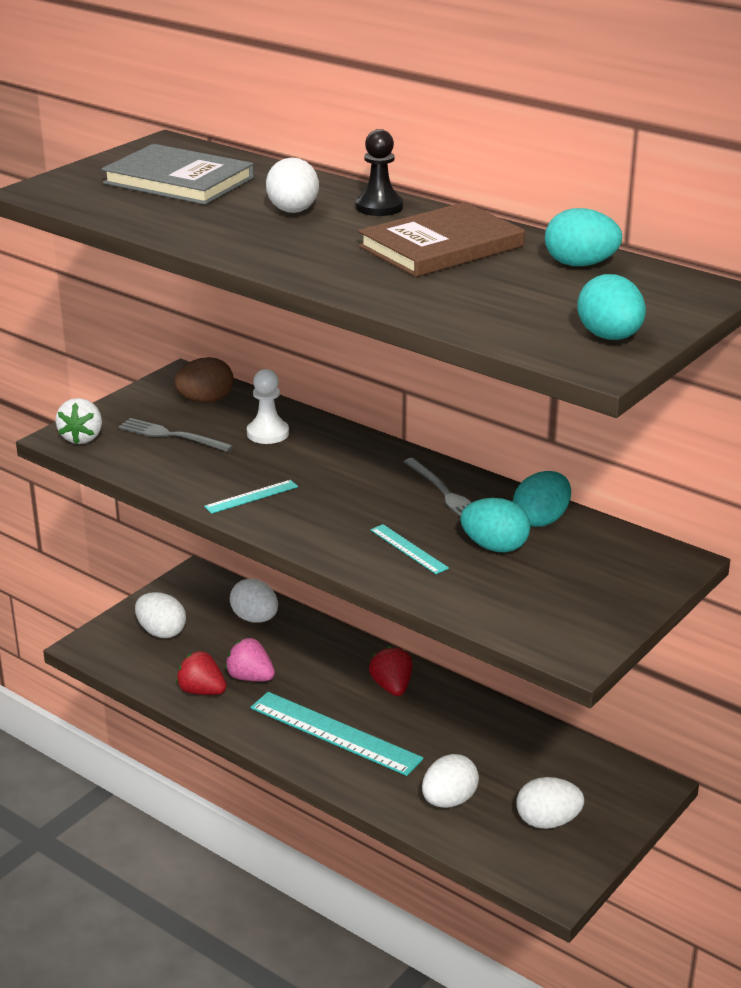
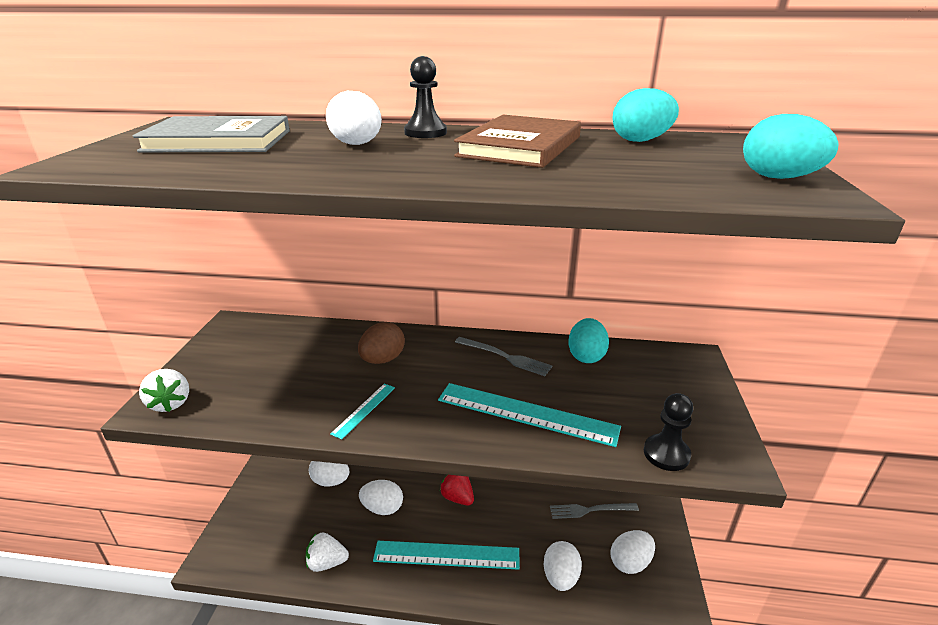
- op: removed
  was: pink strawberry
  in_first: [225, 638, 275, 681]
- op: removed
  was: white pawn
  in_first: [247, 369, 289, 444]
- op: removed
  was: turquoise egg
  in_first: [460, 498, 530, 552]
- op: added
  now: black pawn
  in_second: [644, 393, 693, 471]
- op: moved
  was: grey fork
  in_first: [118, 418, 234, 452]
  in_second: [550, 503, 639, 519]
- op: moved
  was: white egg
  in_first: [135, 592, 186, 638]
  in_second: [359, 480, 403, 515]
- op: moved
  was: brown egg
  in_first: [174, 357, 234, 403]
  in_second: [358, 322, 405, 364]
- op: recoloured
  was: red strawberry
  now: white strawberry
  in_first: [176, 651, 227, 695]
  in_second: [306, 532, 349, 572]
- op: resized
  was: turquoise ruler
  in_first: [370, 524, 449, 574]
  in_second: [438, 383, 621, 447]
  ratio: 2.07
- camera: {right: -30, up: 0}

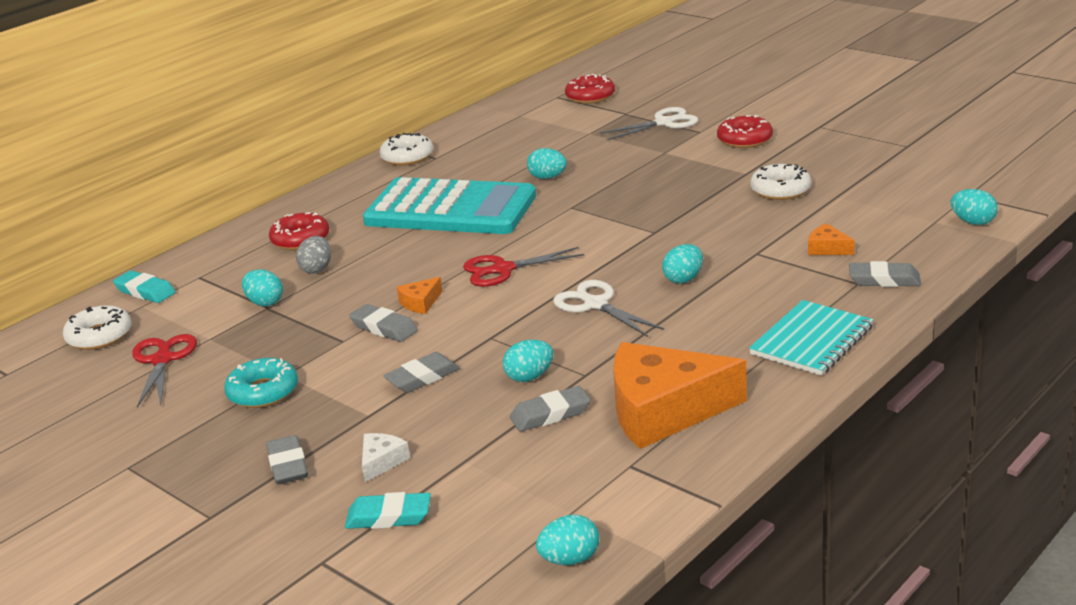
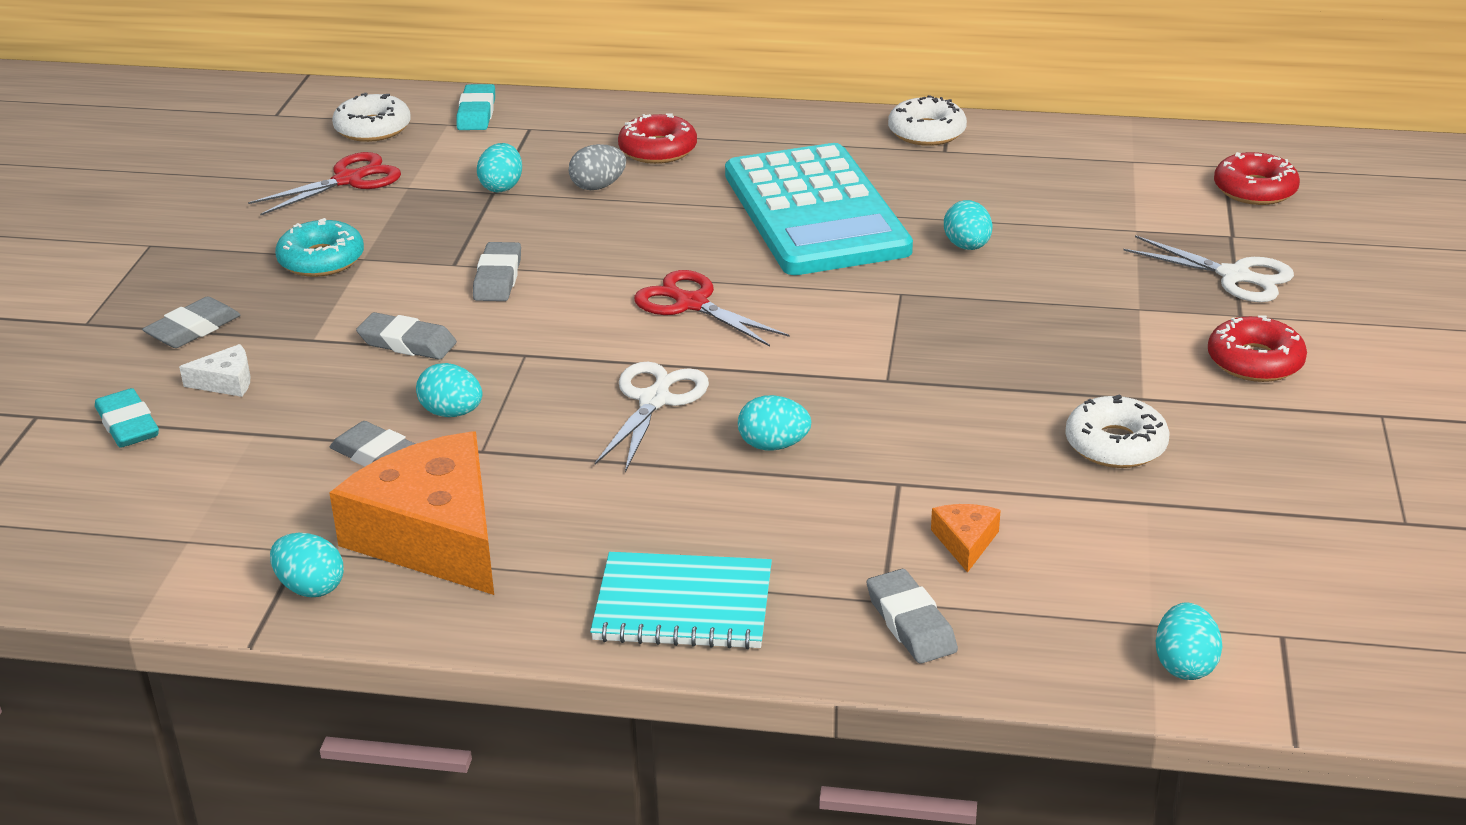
- op: removed
  was: orange cheese
  in_first: [397, 277, 443, 314]
- op: moved
  was: turquoise egg
  in_first: [536, 515, 599, 565]
  in_second: [270, 533, 344, 597]
- camera: {right: 55, up: 5}

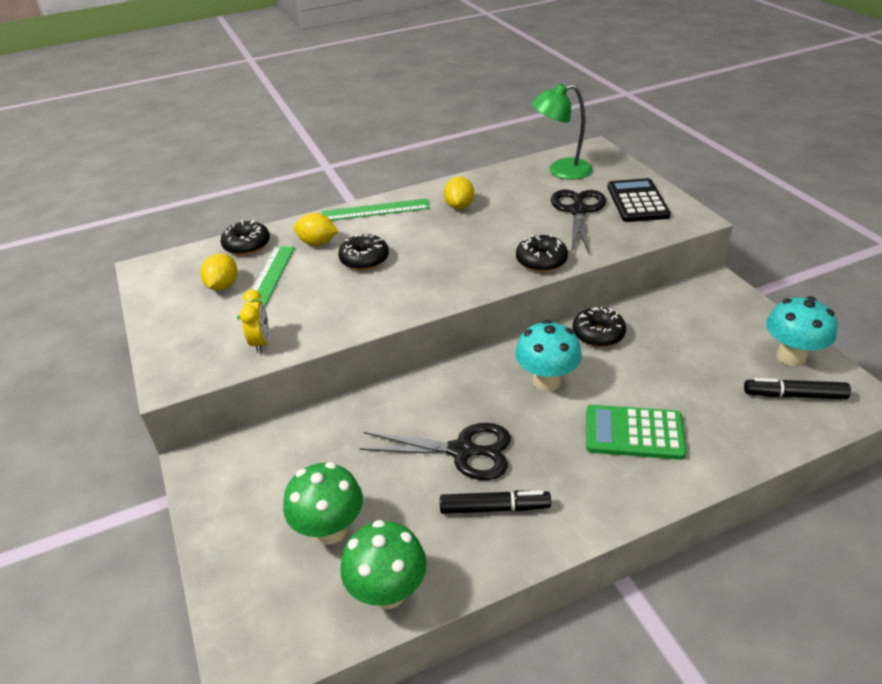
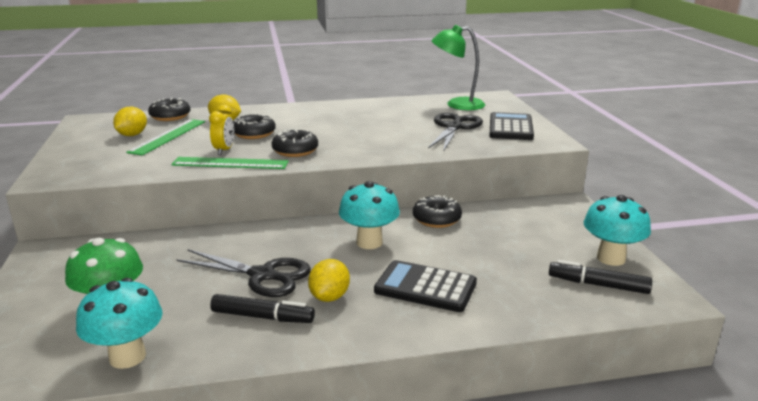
- op: moved
  was: yellow clock
  in_first: [240, 290, 269, 353]
  in_second: [209, 105, 234, 155]
- op: moved
  was: green ruler
  in_first: [322, 198, 430, 221]
  in_second: [171, 157, 289, 169]
- op: moved
  was: yellow lemon
  in_first: [444, 176, 474, 209]
  in_second: [308, 259, 350, 302]
- op: moved
  was: black donut
  in_first: [516, 234, 568, 272]
  in_second: [272, 129, 318, 157]
- op: recoloured
  was: green mushroom
  now: turquoise mushroom
  in_first: [340, 520, 427, 609]
  in_second: [76, 278, 163, 369]
- op: recoloured
  was: green calculator
  now: black calculator
  in_first: [586, 405, 687, 460]
  in_second: [374, 260, 477, 312]
- camera: {right: 10, up: -15}

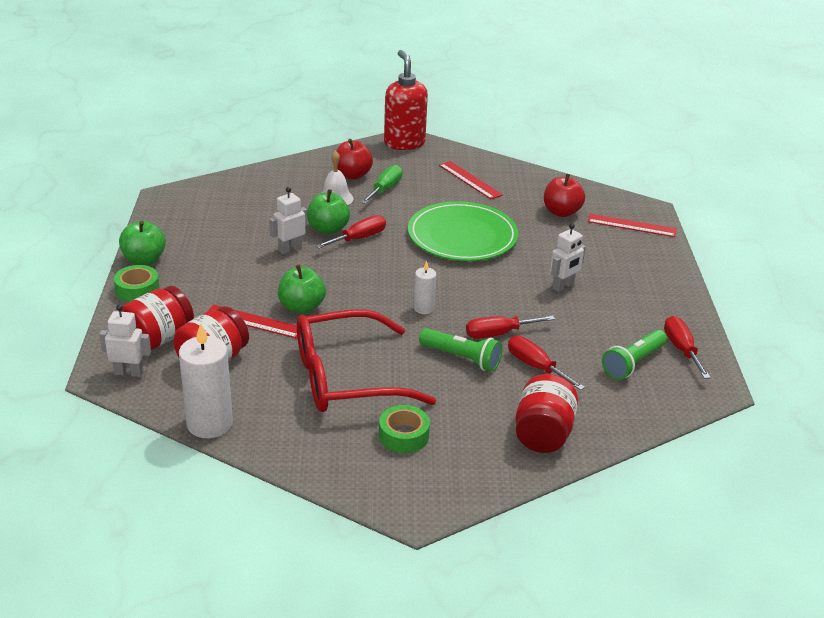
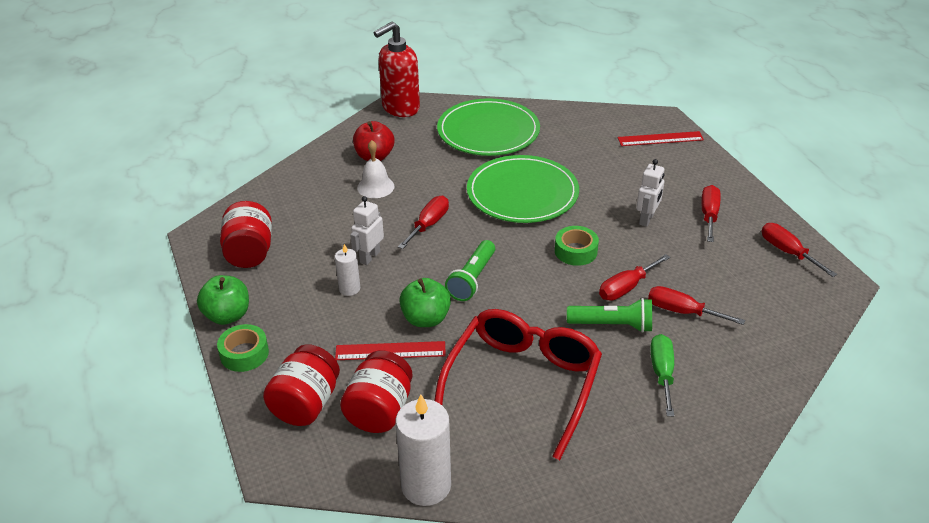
- op: removed
  was: white robot
  in_first: [99, 305, 151, 377]
- op: removed
  was: green apple
  in_first: [307, 189, 350, 234]
- op: removed
  was: red apple
  in_first: [544, 174, 585, 217]
- op: added
  now: red screwdriver
  in_second: [701, 185, 721, 242]
- op: moved
  was: green screwdriver
  in_first: [361, 165, 402, 204]
  in_second: [650, 334, 674, 416]
- op: moved
  was: green tape
  in_first: [379, 405, 430, 453]
  in_second: [555, 226, 599, 266]
- op: moved
  was: white candle
  in_first: [414, 261, 437, 314]
  in_second: [335, 244, 360, 296]
- op: moved
  was: red jar
  in_first: [515, 374, 578, 453]
  in_second: [220, 201, 272, 268]
- op: moved
  was: green flashlight
  in_first: [602, 330, 667, 380]
  in_second: [445, 240, 495, 301]
- op: replaced
  was: red ruler
  now: green plate
  in_first: [439, 161, 503, 199]
  in_second: [437, 98, 540, 156]
- op: turned
  was: red glasses
  in_first: [297, 310, 436, 412]
  in_second: [435, 309, 602, 460]
  clockwise: 150
- op: turned
  was: red soap dispenser
  in_first: [384, 50, 428, 150]
  in_second: [374, 22, 420, 117]
  clockwise: -90
- camera: {right: -20, up: 5}

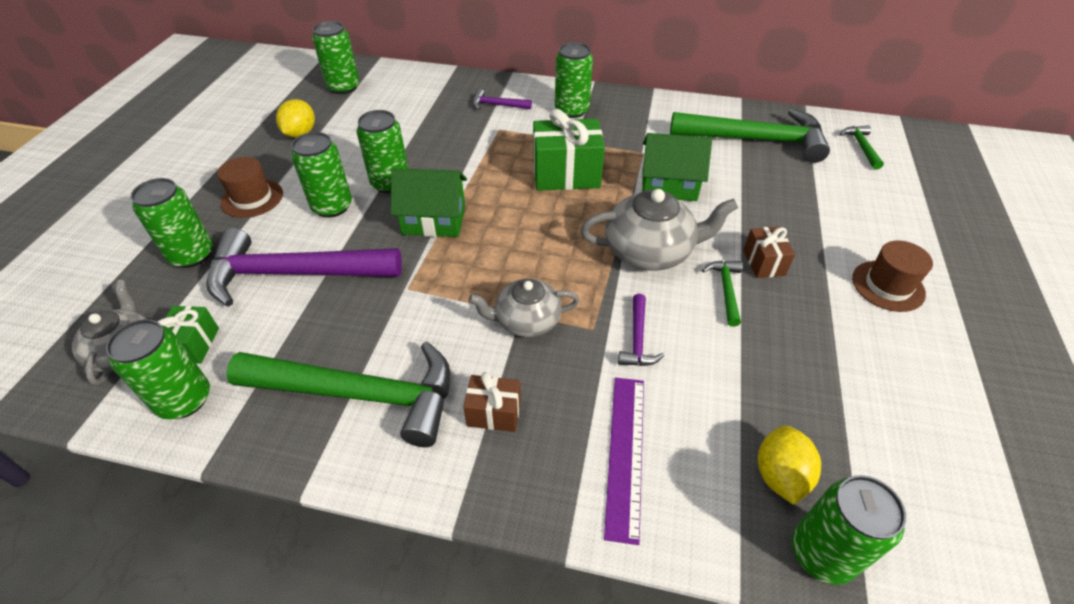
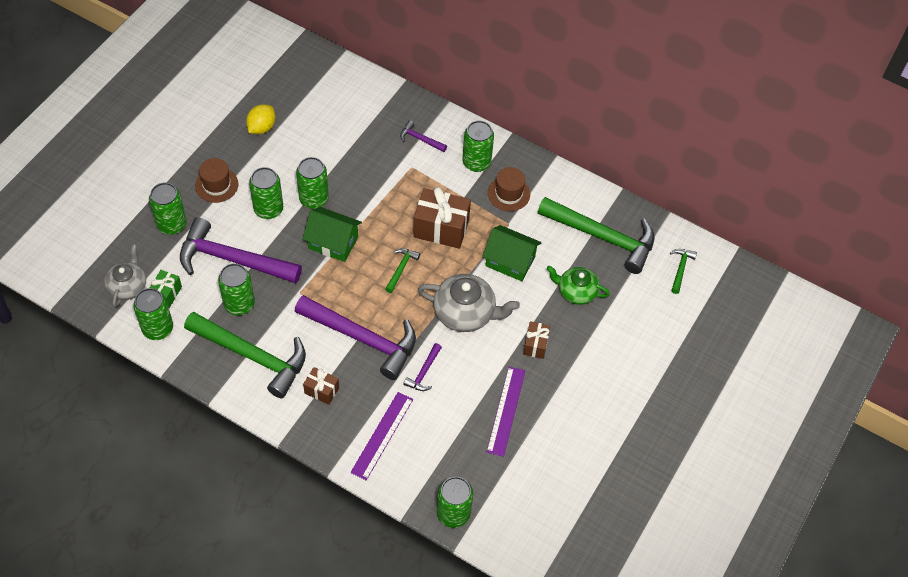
- op: removed
  was: yellow lemon
  in_first: [758, 425, 821, 505]
- op: added
  now: purple ruler
  in_second: [487, 367, 525, 457]
- op: added
  now: green teapot
  in_second: [547, 266, 610, 305]
- op: moved
  was: green can
  in_first: [312, 21, 359, 94]
  in_second: [218, 263, 255, 315]
- op: moved
  was: green hammer
  in_first: [702, 261, 743, 327]
  in_second: [385, 248, 420, 293]
- op: moved
  was: brown hat
  in_first: [852, 240, 933, 312]
  in_second: [488, 167, 530, 211]
- op: replaced
  was: grey teapot
  now: purple hammer
  in_first: [468, 279, 580, 337]
  in_second: [295, 295, 416, 380]
- op: recoloured
  was: green gift
  now: brown gift
  in_first: [533, 109, 605, 191]
  in_second: [414, 187, 471, 249]
- camera: {right: 15, up: 10}

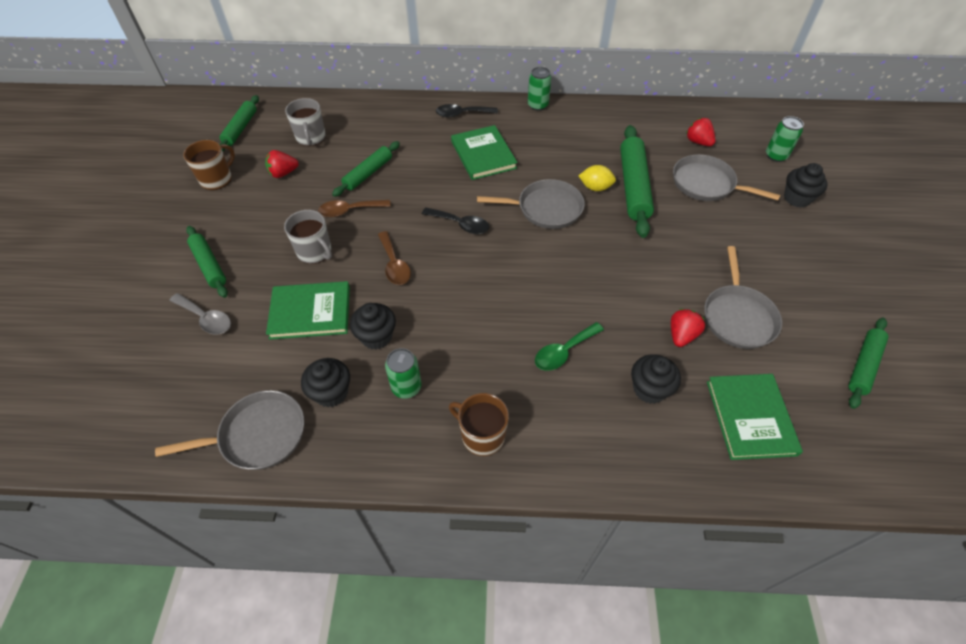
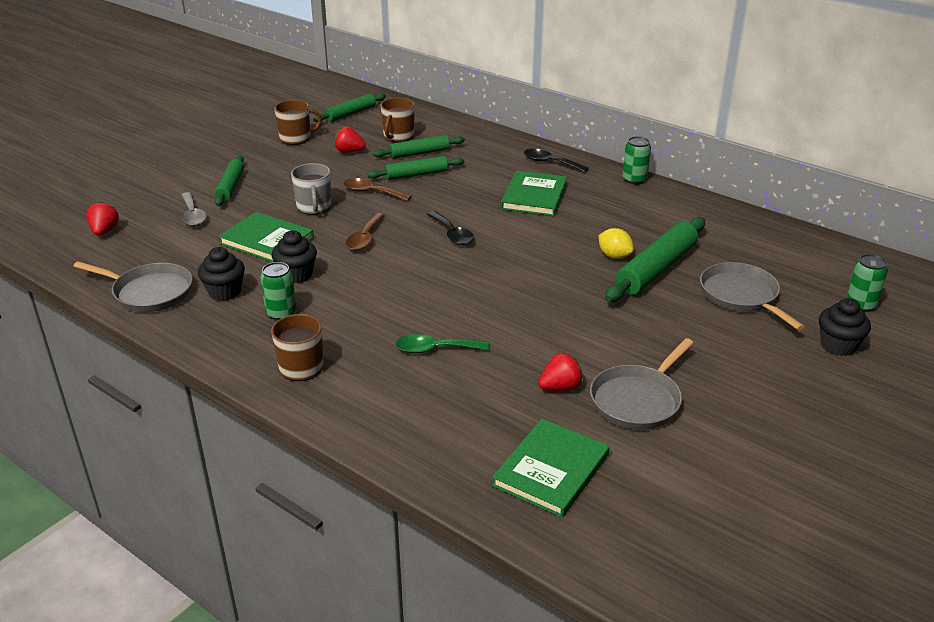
- op: removed
  was: grey pan
  in_first: [477, 179, 585, 229]
- op: removed
  was: black cupcake
  in_first: [631, 354, 681, 404]
- op: moved
  was: red strawberry
  in_first: [686, 118, 715, 146]
  in_second: [86, 202, 119, 236]
- op: moved
  was: green rolling pin
  in_first: [848, 318, 889, 409]
  in_second: [373, 135, 465, 159]
- op: recoloured
  was: grey mug
  now: brown mug
  in_first: [285, 98, 326, 146]
  in_second: [381, 98, 415, 142]
- camera: {right: 35, up: -20}

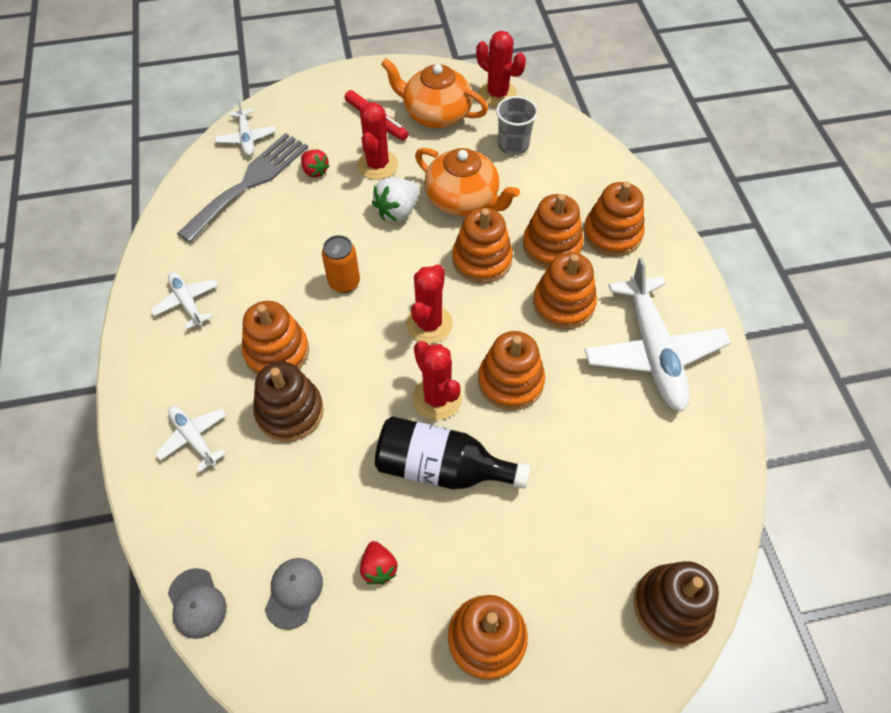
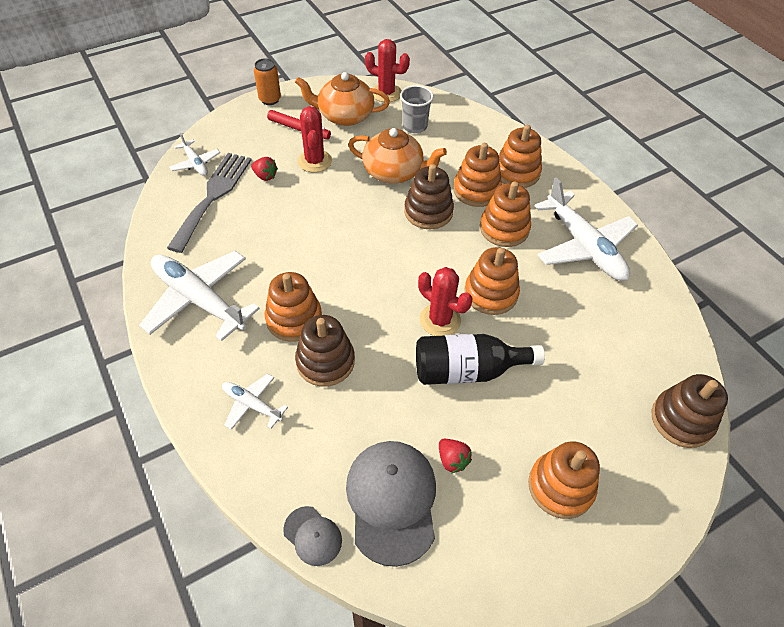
- op: removed
  was: white strawberry
  in_first: [372, 178, 420, 222]
- op: removed
  was: red cactus
  in_first: [406, 264, 453, 344]
- op: moved
  was: orange can
  in_first: [322, 235, 360, 293]
  in_second: [254, 58, 281, 105]
- op: recoloured
  was: orange stacking toy
  now: brown stacking toy
  in_first: [452, 208, 513, 284]
  in_second: [404, 164, 454, 229]
- op: resized
  was: white plane
  in_first: [151, 272, 219, 329]
  in_second: [139, 251, 260, 341]
  ratio: 2.01
- op: resized
  was: grey cap
  in_first: [265, 558, 323, 630]
  in_second: [346, 441, 436, 567]
  ratio: 2.01
- camera: {right: -20, up: -5}

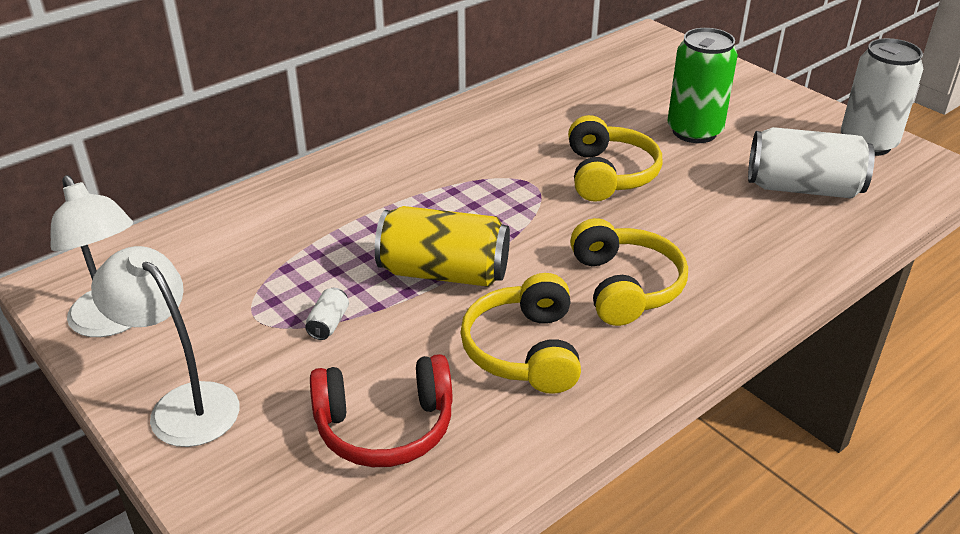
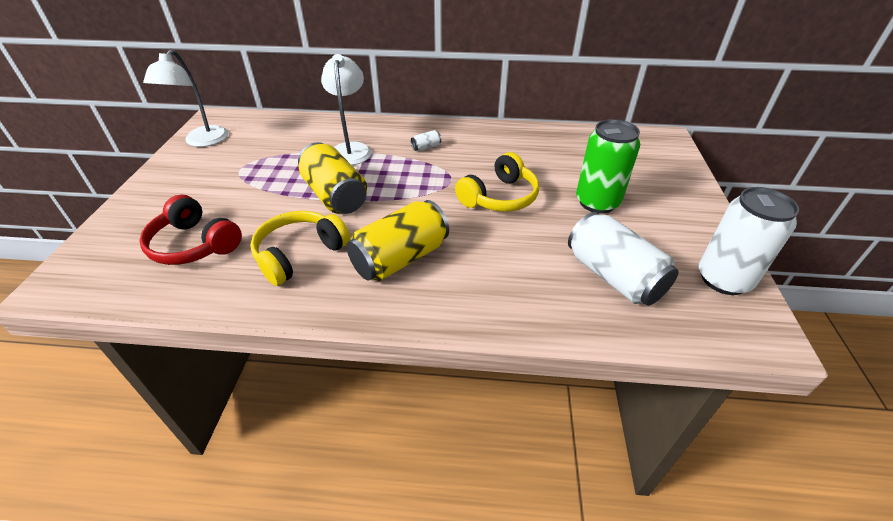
- op: moved
  was: white lamp
  in_first: [91, 246, 239, 447]
  in_second: [321, 54, 372, 165]
- op: moved
  was: white can
  in_first: [305, 288, 349, 340]
  in_second: [411, 130, 441, 151]
- op: replaced
  was: yellow headphones
  now: yellow can
  in_first: [570, 218, 688, 326]
  in_second: [346, 200, 449, 281]
- camera: {right: 45, up: 5}

